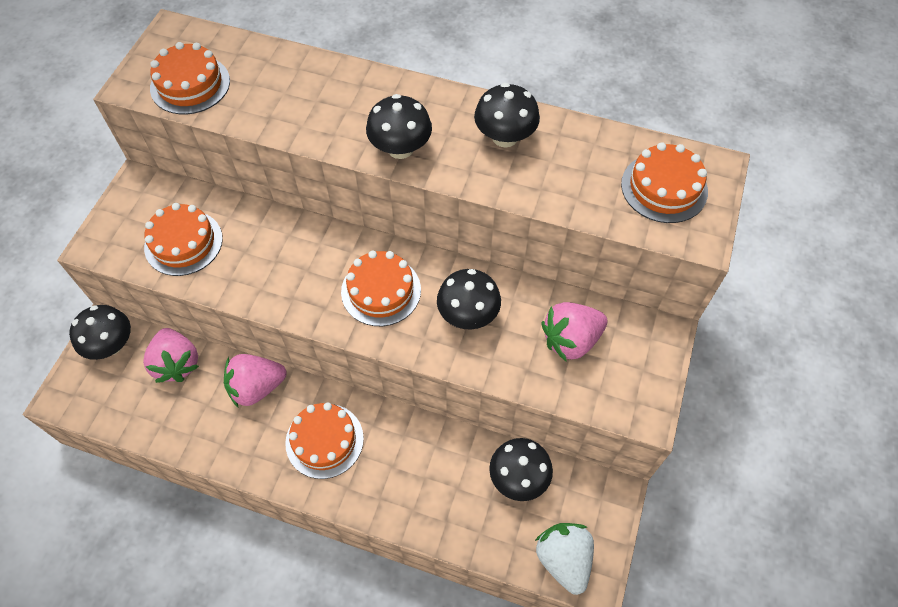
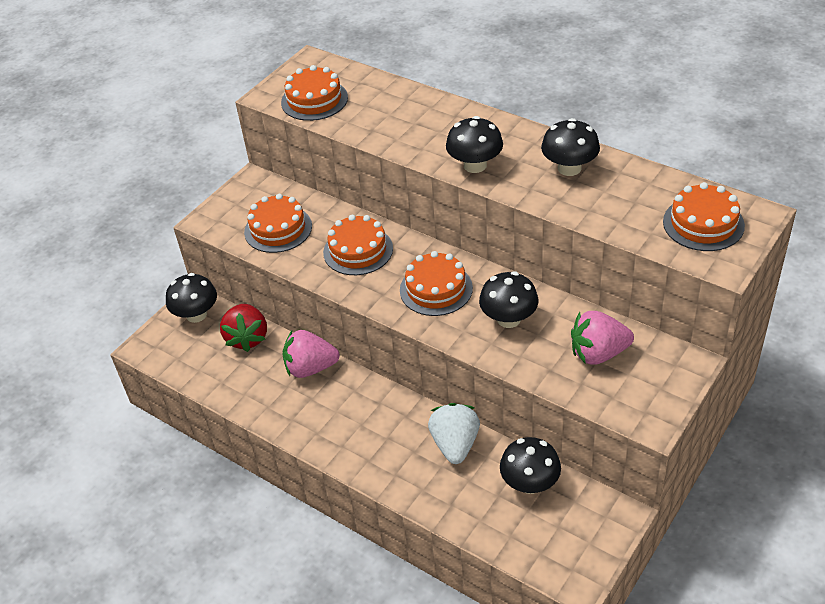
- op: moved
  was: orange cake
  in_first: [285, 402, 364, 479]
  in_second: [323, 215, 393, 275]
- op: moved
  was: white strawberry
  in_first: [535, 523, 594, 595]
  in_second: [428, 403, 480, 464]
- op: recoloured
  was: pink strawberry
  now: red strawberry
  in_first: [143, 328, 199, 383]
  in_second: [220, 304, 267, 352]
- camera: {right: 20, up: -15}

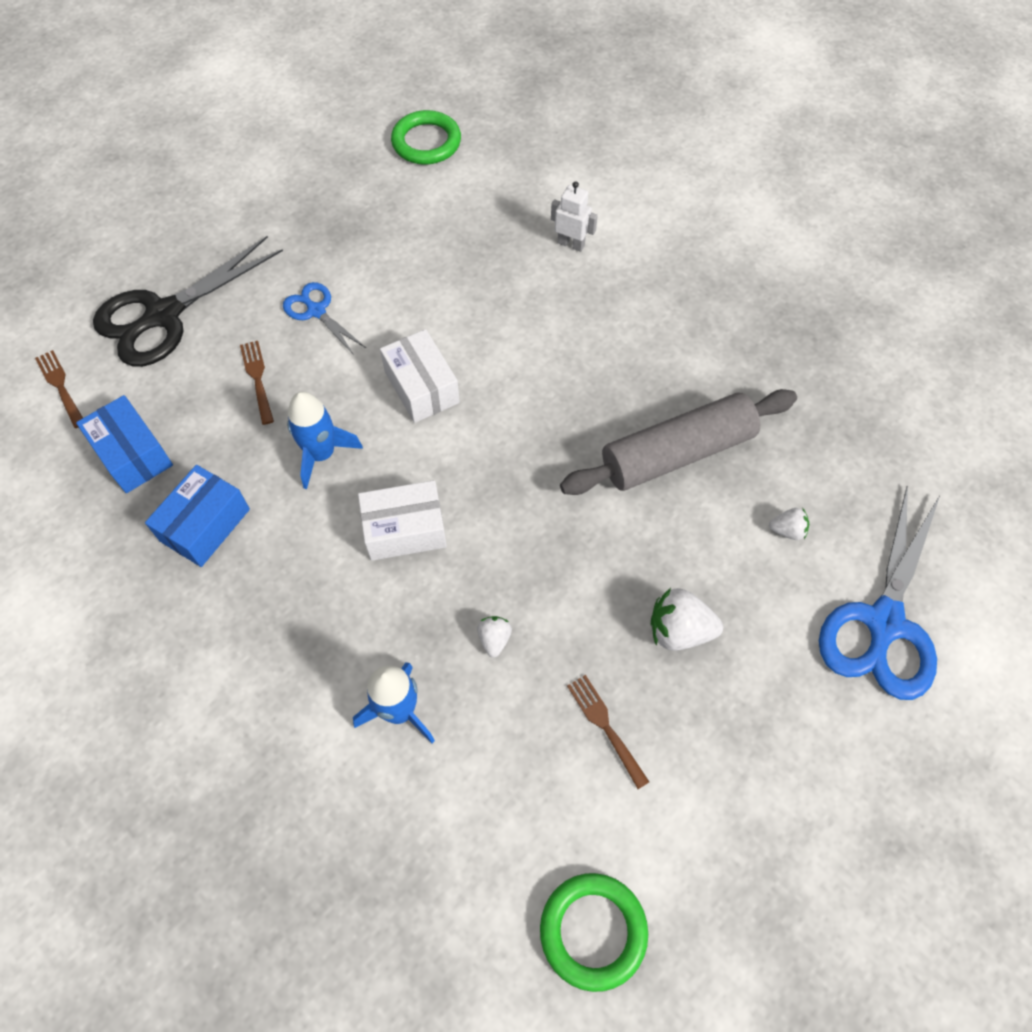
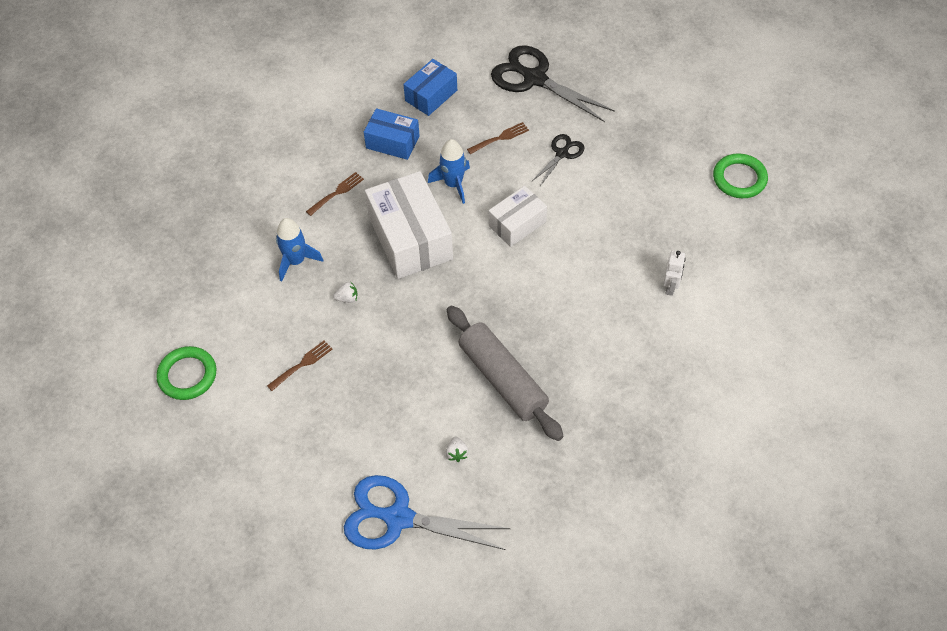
- op: removed
  was: white strawberry
  in_first: [651, 588, 723, 651]
- op: moved
  was: brown fork
  in_first: [35, 350, 83, 428]
  in_second: [306, 172, 364, 216]
- op: recoloured
  was: blue scissors
  now: black scissors
  in_first: [283, 282, 366, 355]
  in_second: [531, 134, 585, 186]
- op: resized
  was: white box
  in_first: [358, 480, 447, 561]
  in_second: [365, 171, 453, 279]
  ratio: 1.72
- camera: {right: 80, up: -5}

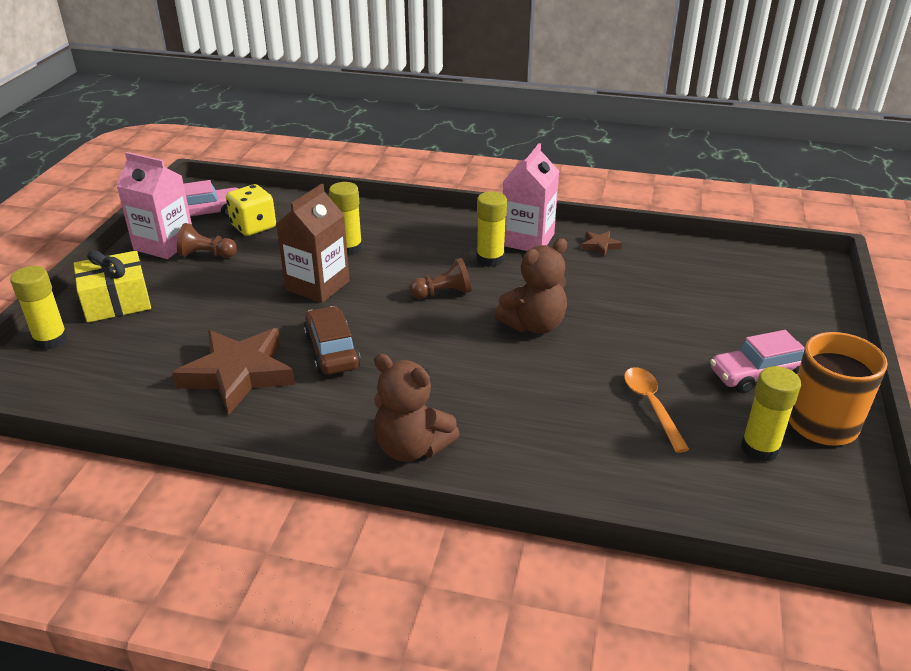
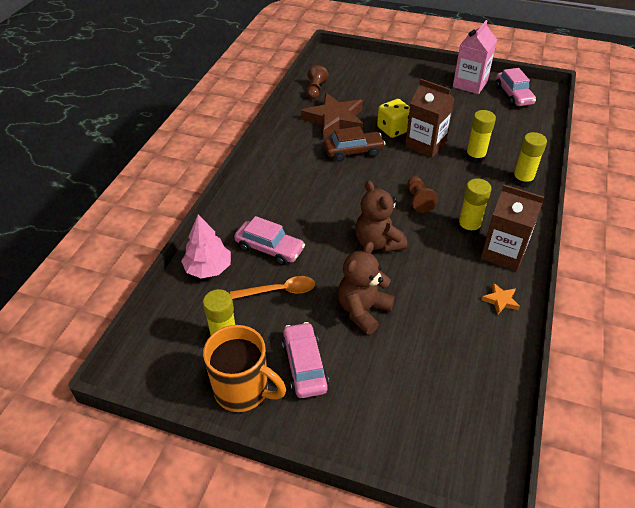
- op: removed
  was: yellow gift
  in_first: [74, 250, 151, 323]
- op: added
  now: pink tree
  in_second: [181, 214, 231, 279]
- op: added
  now: pink car
  in_second: [234, 216, 305, 265]
- op: moved
  was: yellow glue stick
  in_first: [10, 266, 68, 350]
  in_second: [512, 132, 547, 187]
- op: moved
  was: brown pawn
  in_first: [177, 223, 237, 258]
  in_second: [307, 65, 329, 99]
- op: moved
  was: yellow dice
  in_first: [226, 184, 276, 236]
  in_second: [377, 99, 410, 138]
- op: moved
  was: brown teddy bear
  in_first: [374, 354, 460, 462]
  in_second: [338, 242, 395, 335]
- op: recoloured
  was: pink carton
  now: brown carton
  in_first: [503, 143, 559, 251]
  in_second: [481, 184, 544, 271]
- op: recoloured
  was: brown star
  now: orange star
  in_first: [582, 231, 622, 257]
  in_second: [481, 283, 520, 315]
- camera: {right: 95, up: 10}

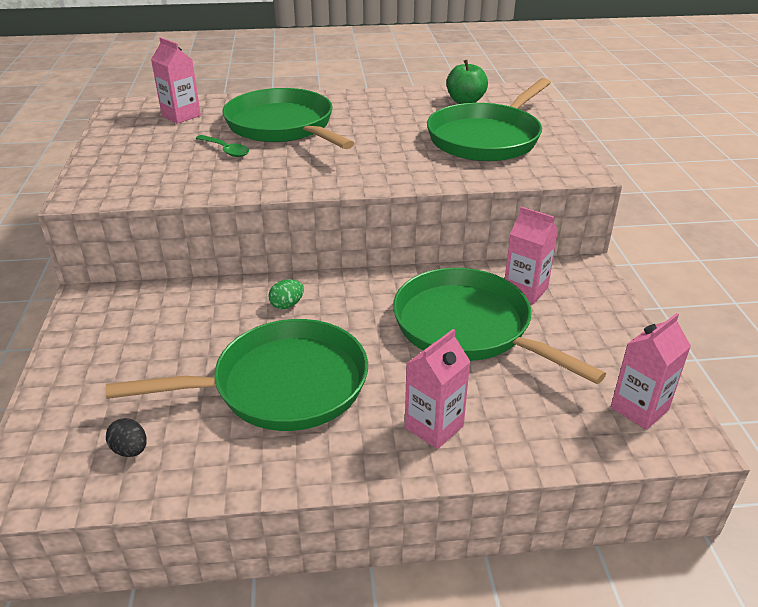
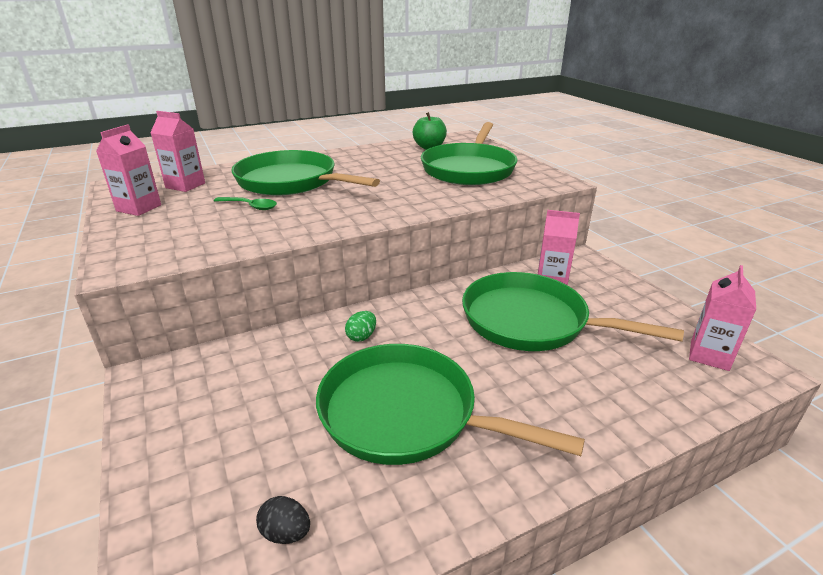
- op: moved
  was: pink carton
  in_first: [405, 329, 471, 449]
  in_second: [96, 124, 161, 216]
- op: turned
  was: green pan
  in_first: [106, 319, 368, 431]
  in_second: [316, 344, 585, 465]
  clockwise: -120
- camera: {right: -20, up: -5}

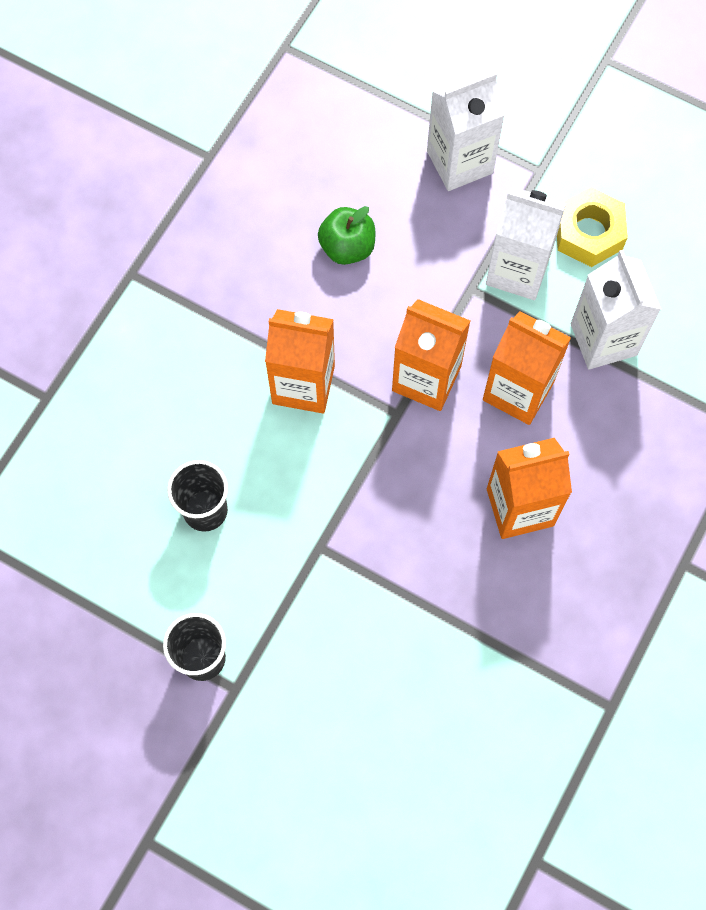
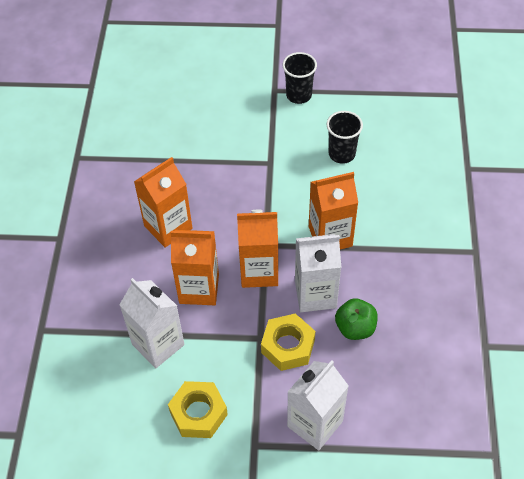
- op: added
  now: yellow nut
  in_second: [261, 313, 315, 371]
- op: moved
  was: white carton
  in_first: [486, 187, 566, 300]
  in_second: [295, 234, 341, 312]
- camera: {right: 155, up: -15}

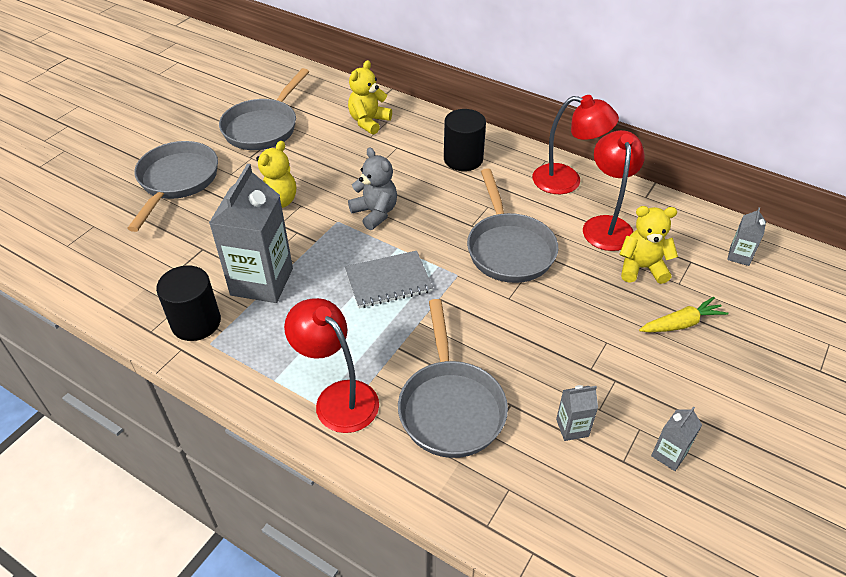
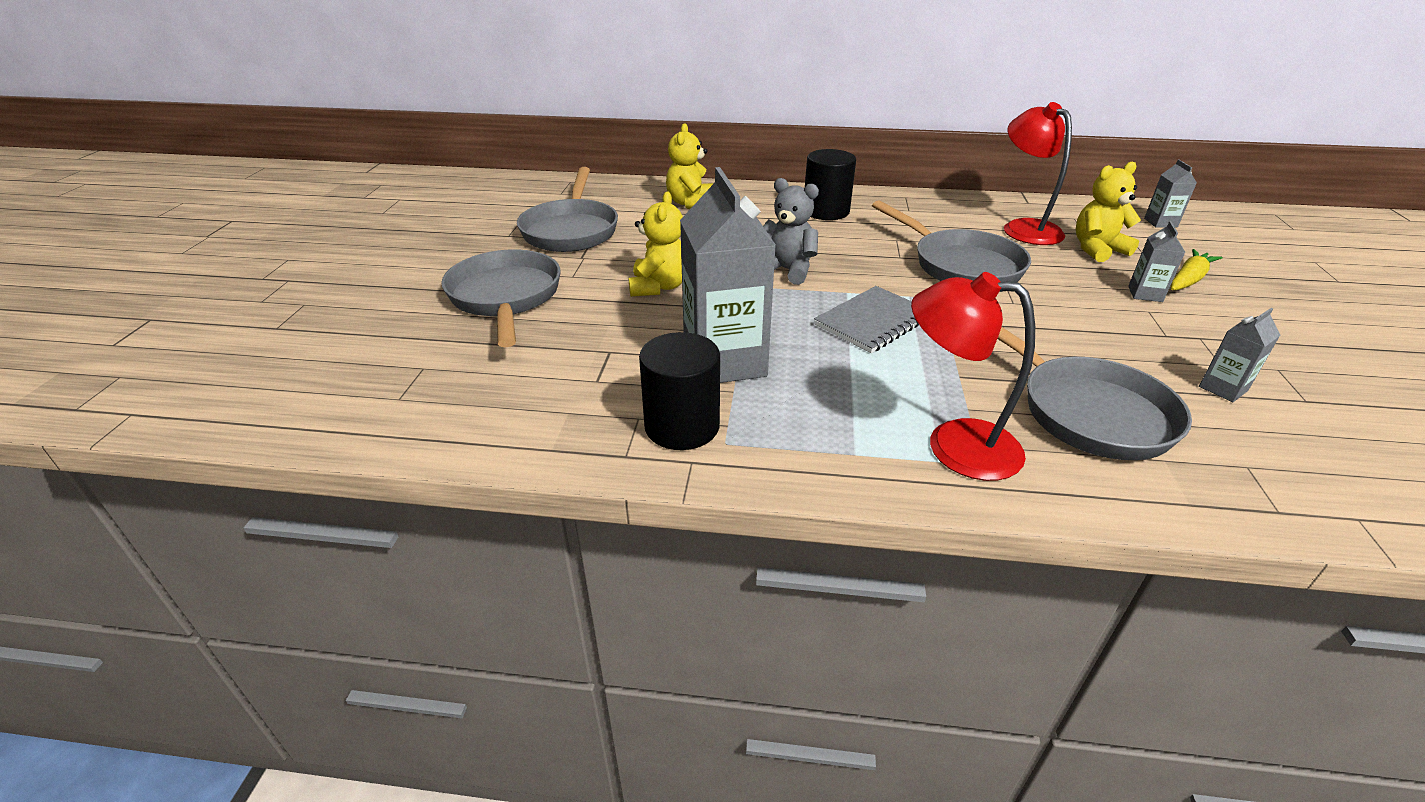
- op: removed
  was: red lamp
  in_first: [533, 95, 619, 194]
- op: moved
  was: grey carton
  in_first: [651, 406, 702, 471]
  in_second: [1128, 221, 1185, 302]
- camera: {right: -25, up: -10}

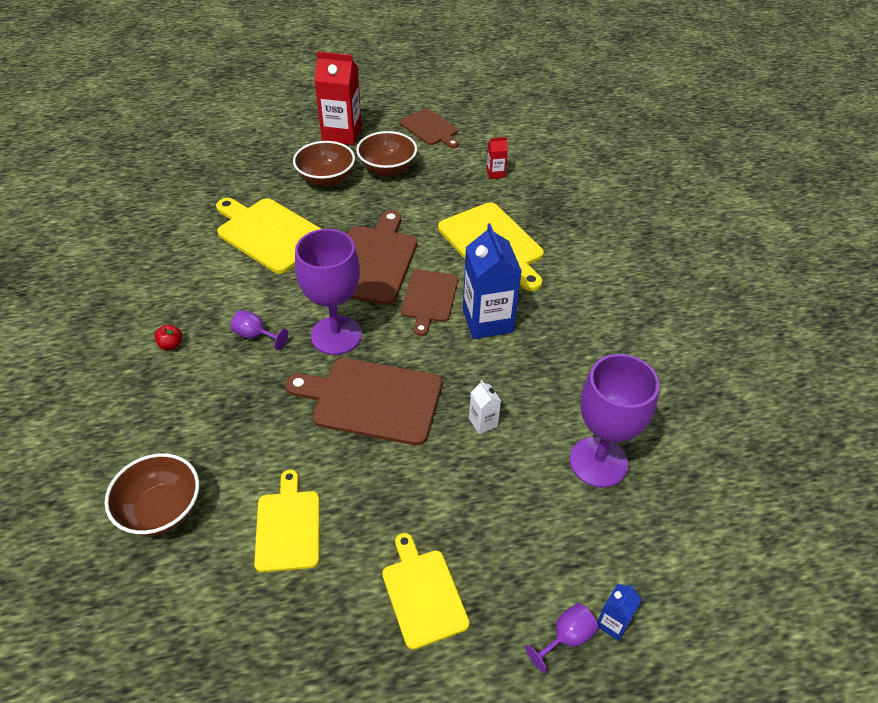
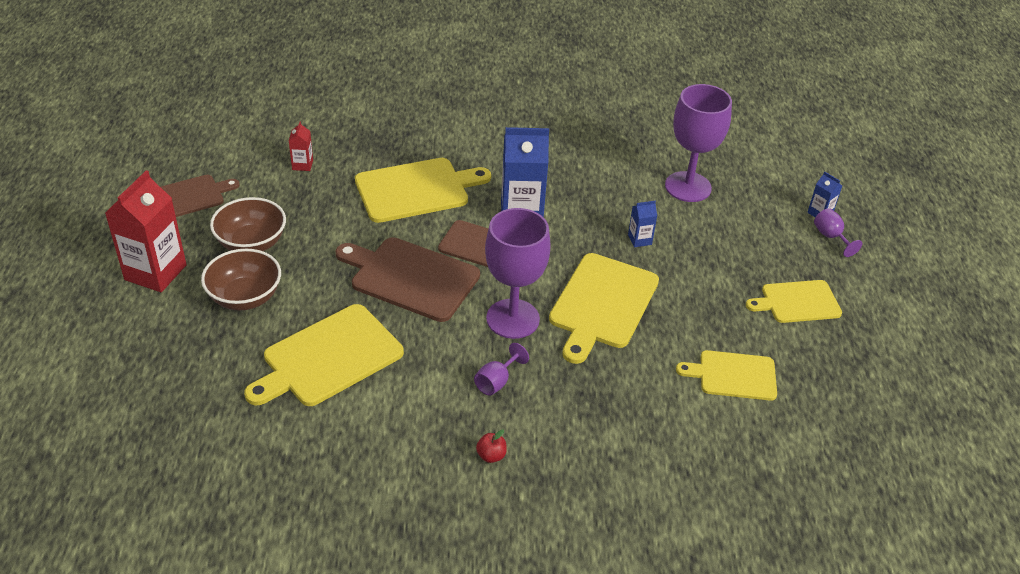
- op: removed
  was: brown bowl
  in_first: [105, 453, 199, 536]
- op: recoloured
  was: brown cutting board
  now: yellow cutting board
  in_first: [285, 358, 442, 446]
  in_second: [549, 253, 659, 364]
- op: recoloured
  was: white carton
  now: blue carton
  in_first: [469, 380, 501, 434]
  in_second: [628, 200, 657, 247]
- camera: {right: -80, up: -5}

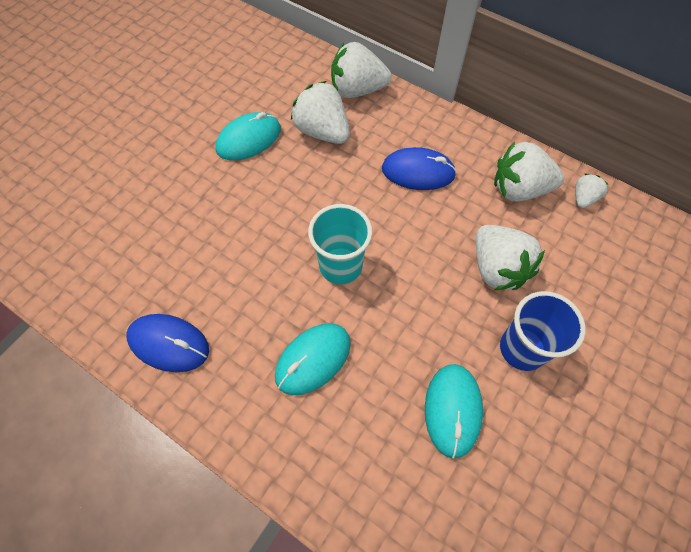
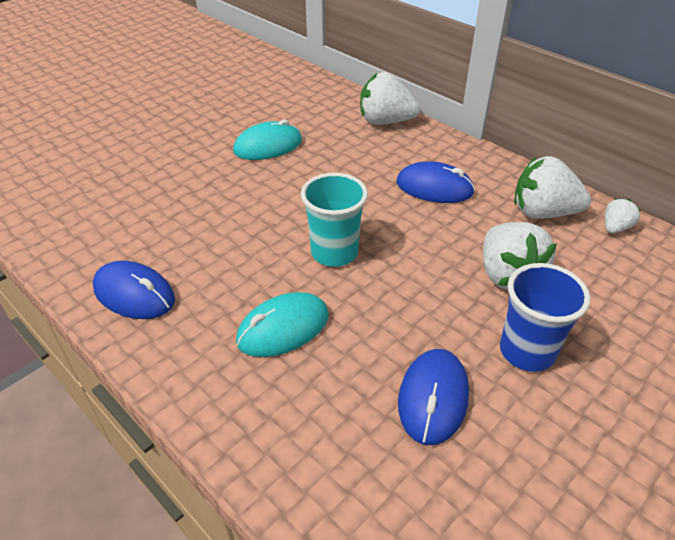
- op: removed
  was: white strawberry
  in_first: [291, 81, 350, 144]
- op: recoloured
  was: turquoise mouse
  now: blue mouse
  in_first: [425, 364, 483, 459]
  in_second: [398, 349, 469, 445]
- camera: {right: 10, up: -20}

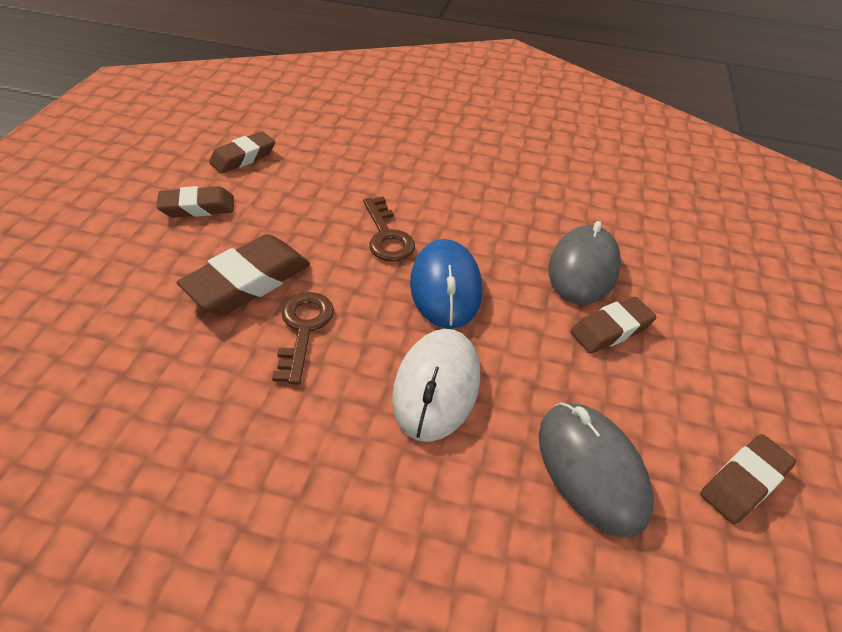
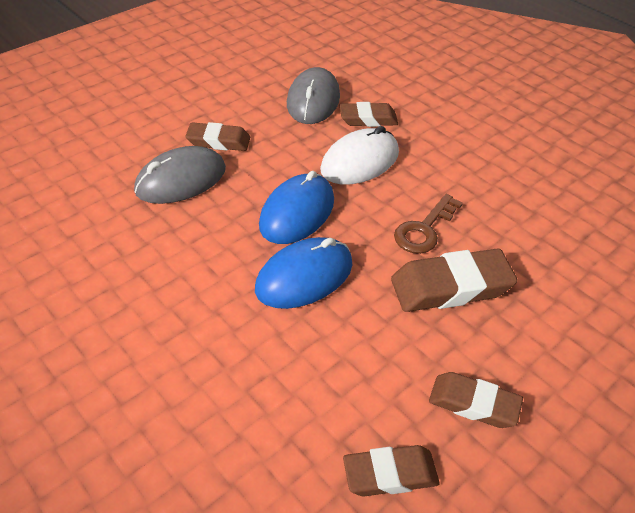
- op: moved
  was: brown eraser
  in_first: [700, 434, 796, 524]
  in_second: [340, 102, 398, 127]
- op: replaced
  was: brown key
  now: blue mouse
  in_first: [363, 196, 415, 262]
  in_second: [255, 237, 352, 309]
- camera: {right: -145, up: 0}

